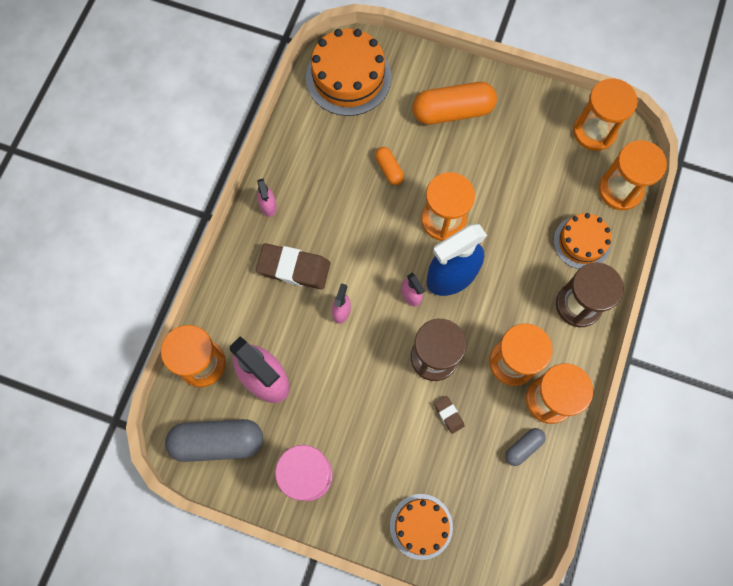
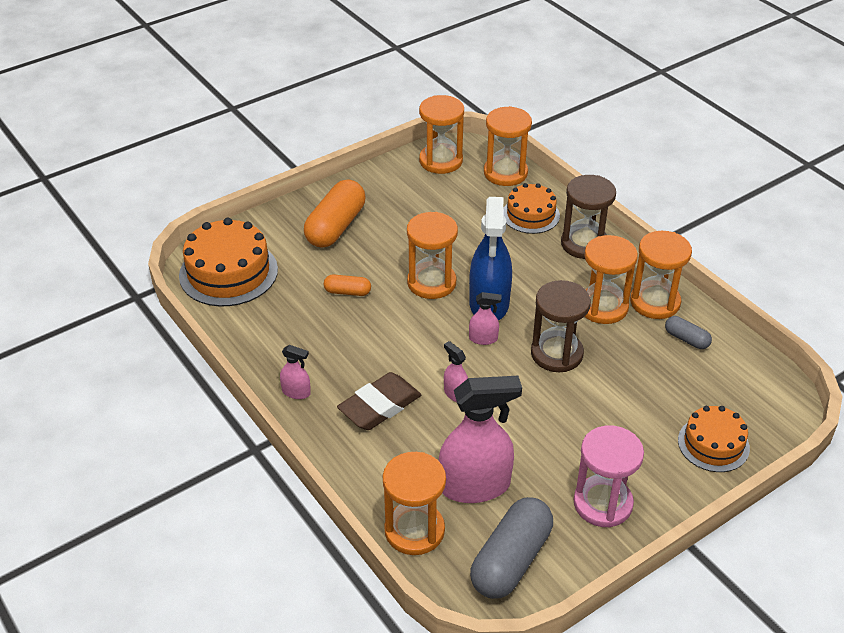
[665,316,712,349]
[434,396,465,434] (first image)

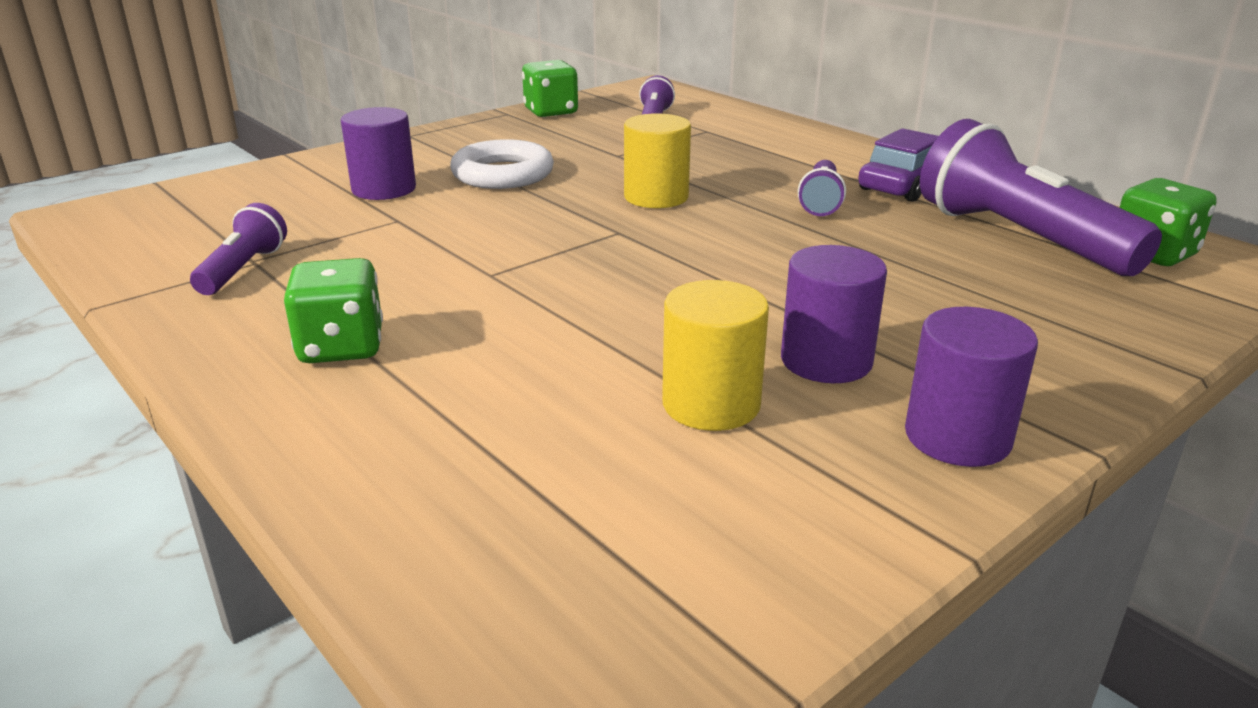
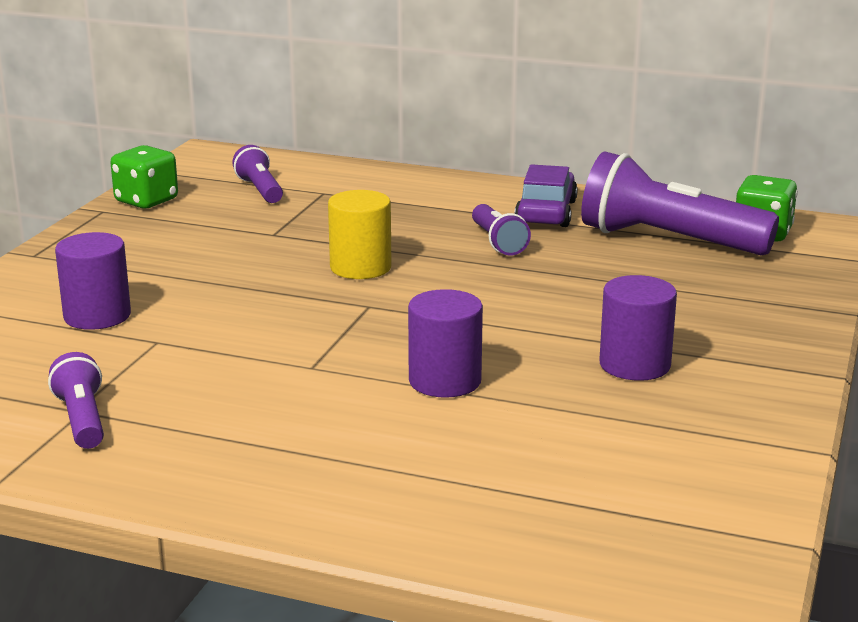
[408,289,483,398]
[284,258,383,363] (first image)
[450,139,554,189] (first image)
[662,280,769,431] (first image)

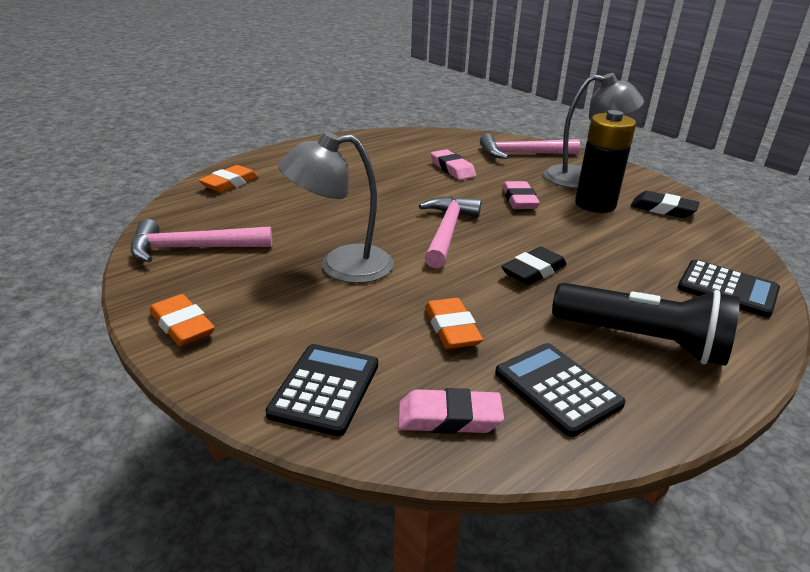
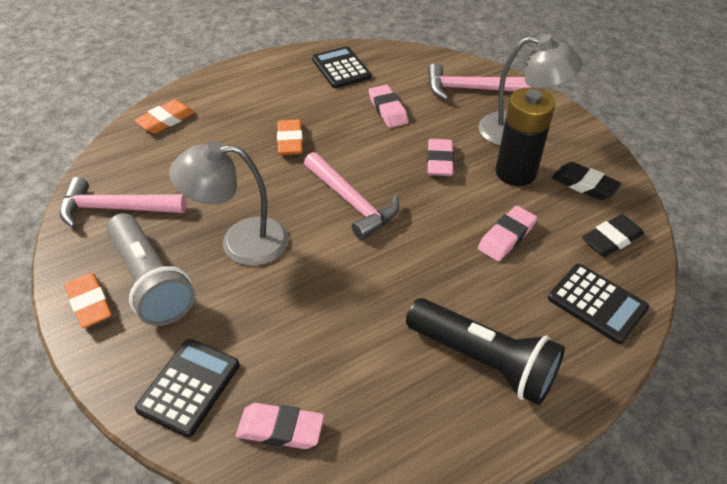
[107,213,195,326]
[277,119,303,155]
[304,152,399,240]
[312,46,371,88]
[478,206,537,262]
[582,214,644,257]

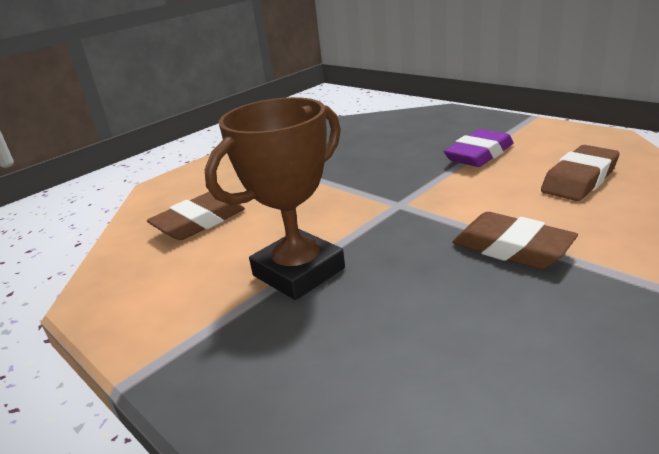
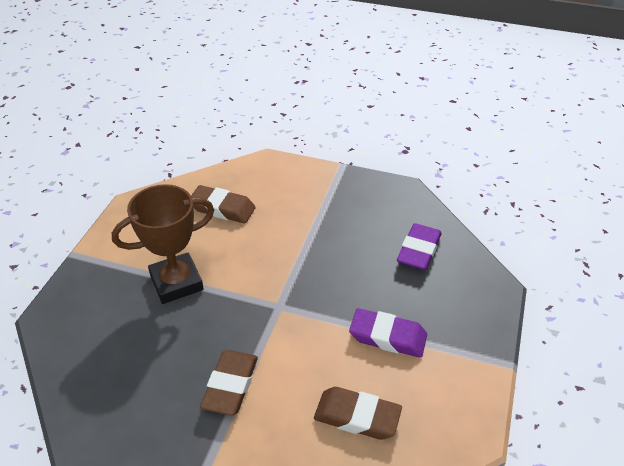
[112,184,214,304]
[397,223,442,270]

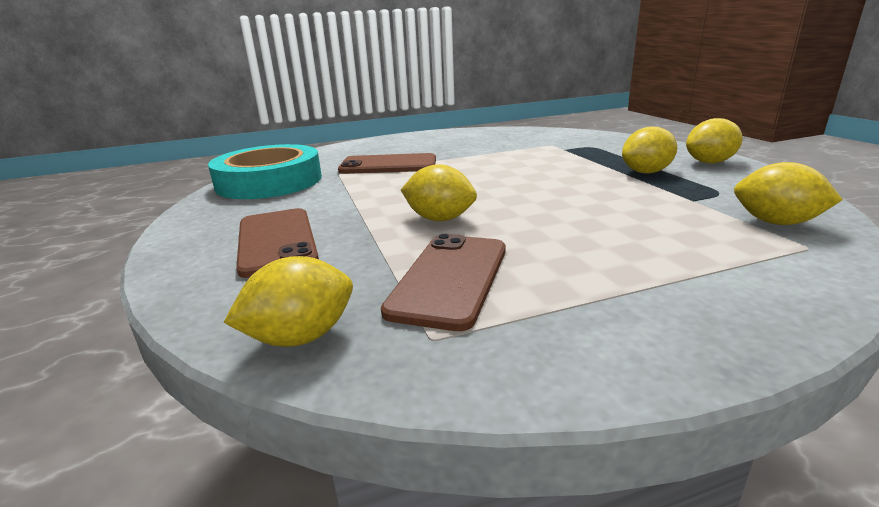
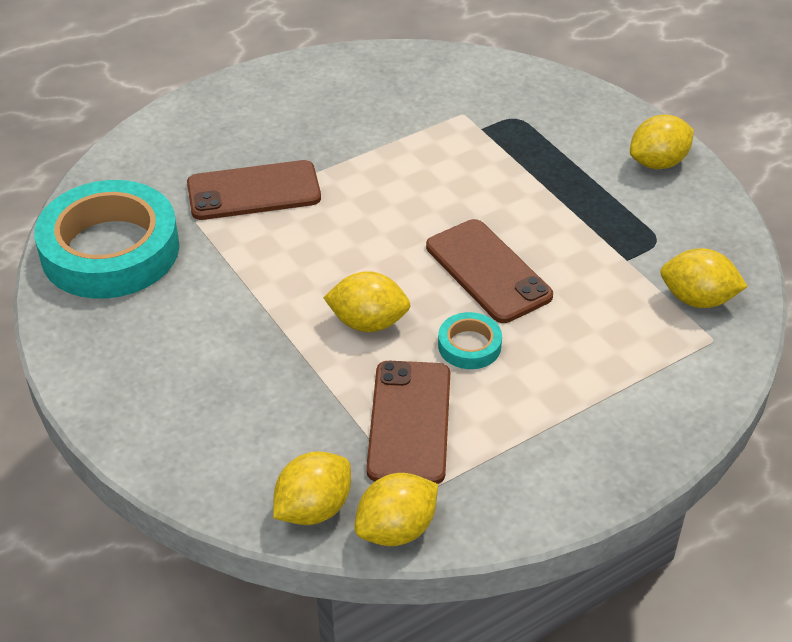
[354,473,438,546]
[426,219,553,323]
[438,312,502,369]

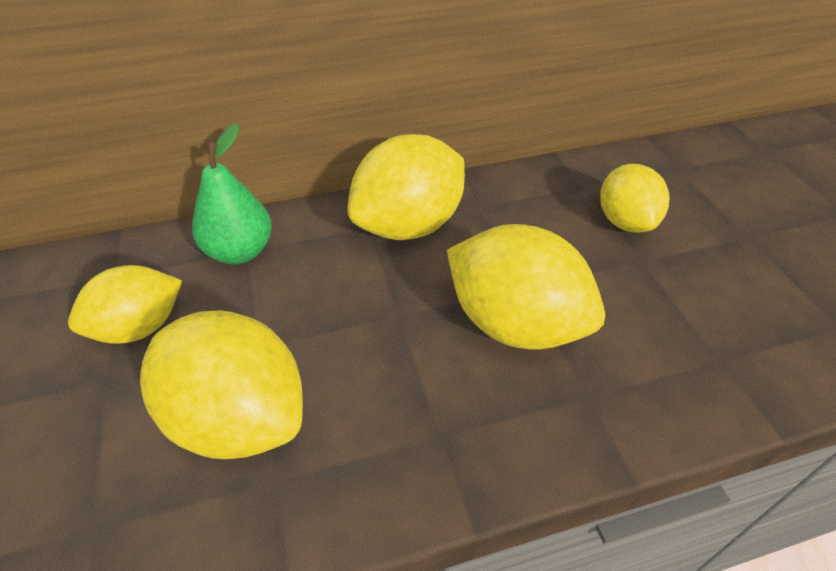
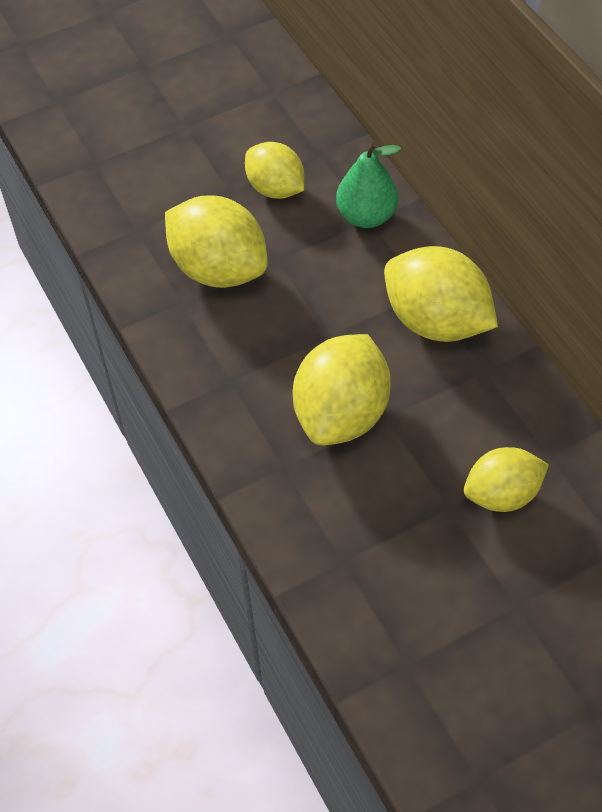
[165,196,268,288]

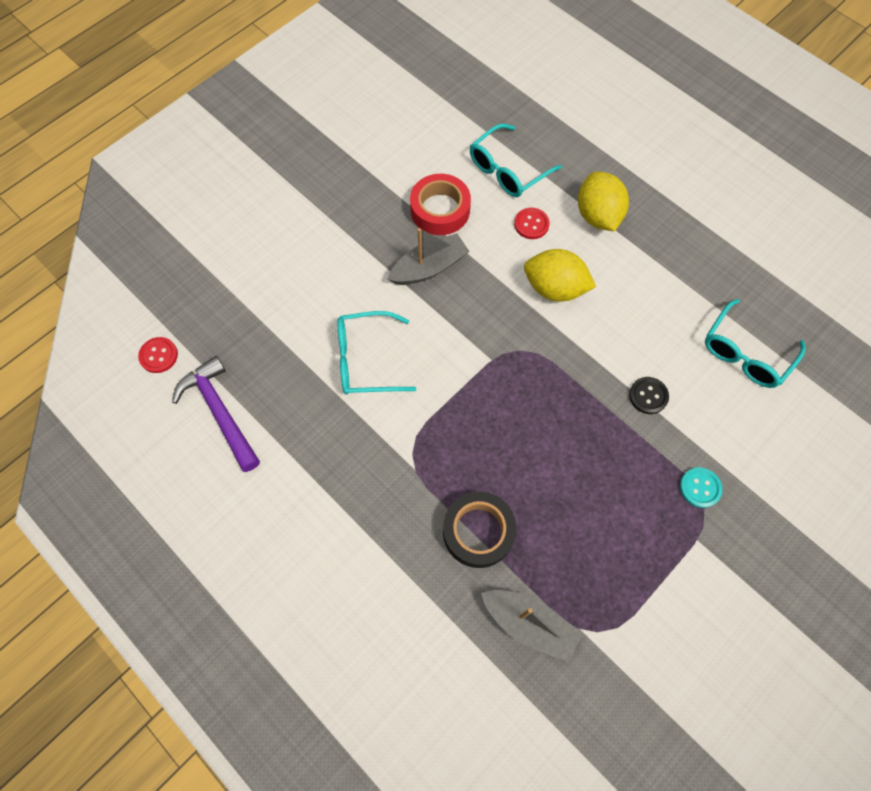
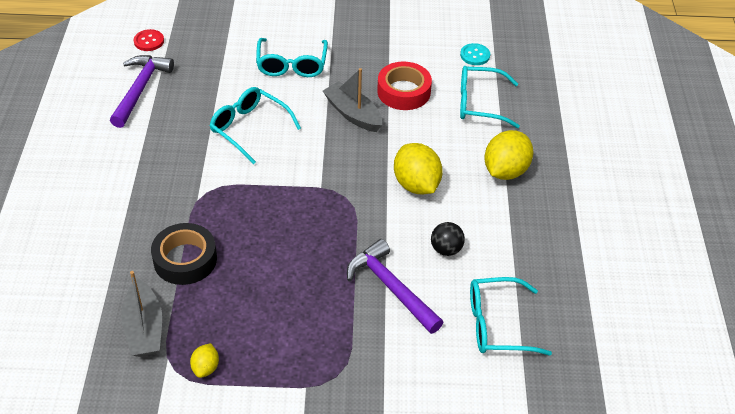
[190,343,219,378]
[256,38,328,77]
[323,68,382,132]
[347,239,443,334]
[431,222,465,256]
[460,43,490,65]
[514,208,550,239] (first image)

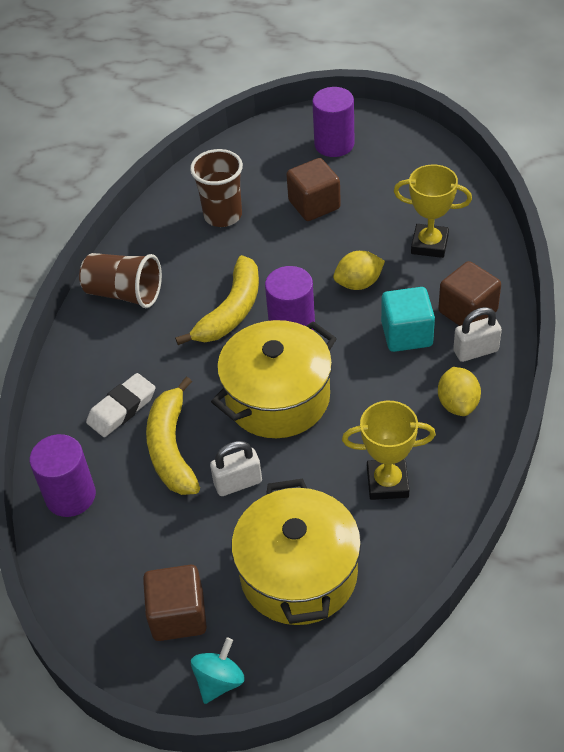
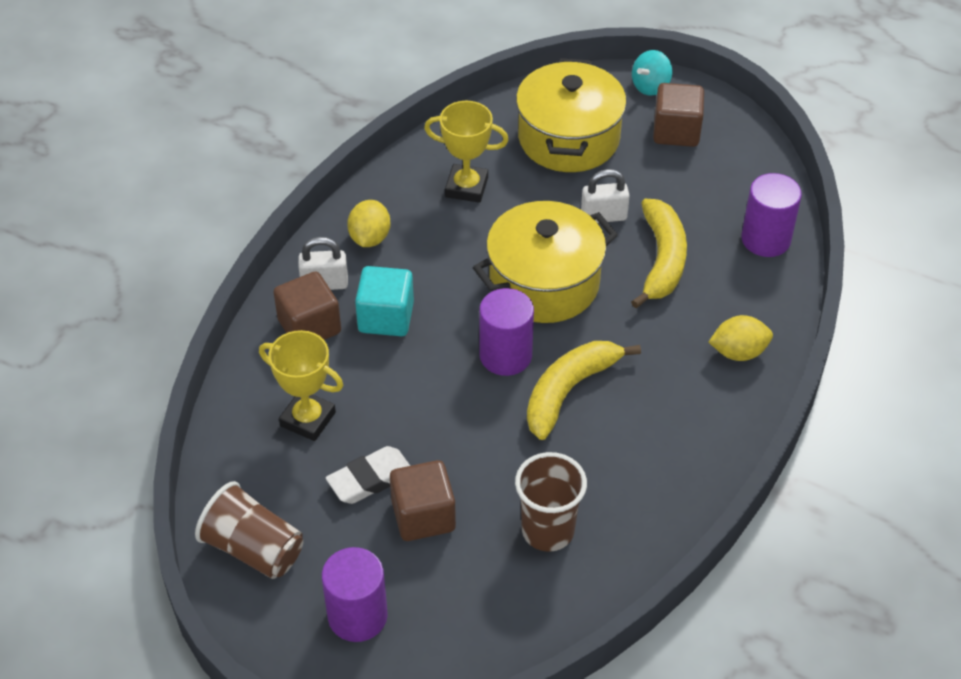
[195,481,303,579]
[326,446,410,504]
[709,315,773,361]

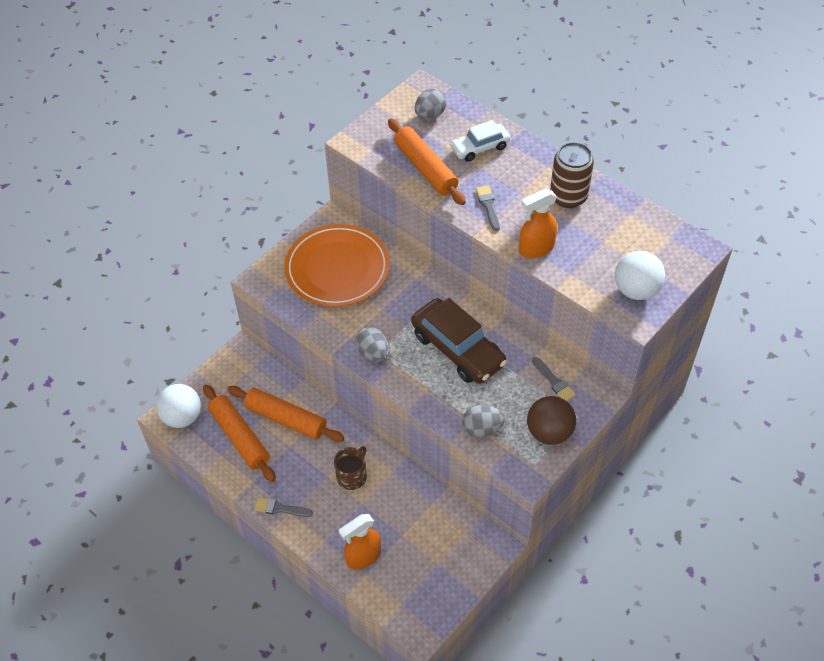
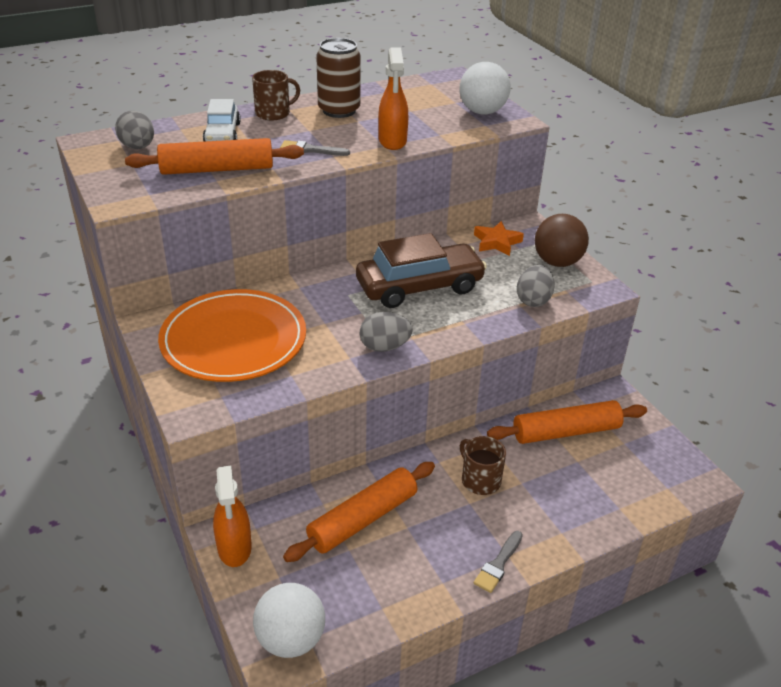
[213,466,252,567]
[252,70,300,120]
[474,221,524,256]
[487,400,647,444]

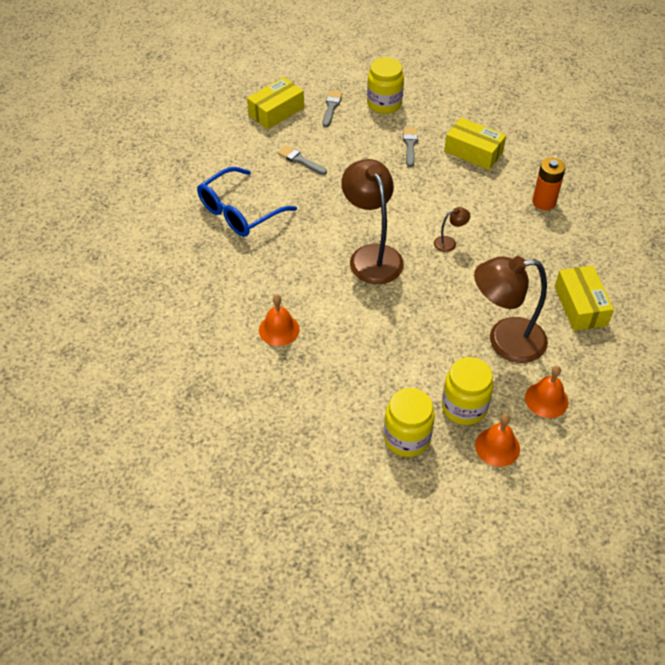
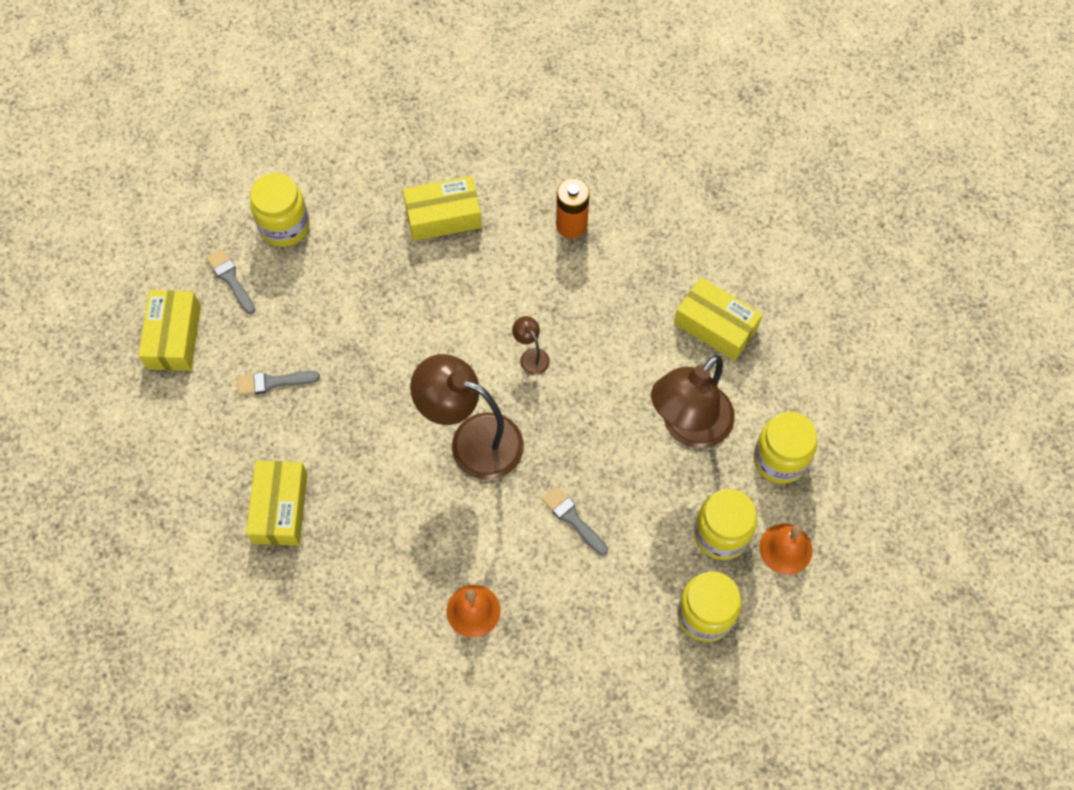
[246,460,308,546]
[512,316,550,375]
[541,486,608,555]
[753,412,817,484]

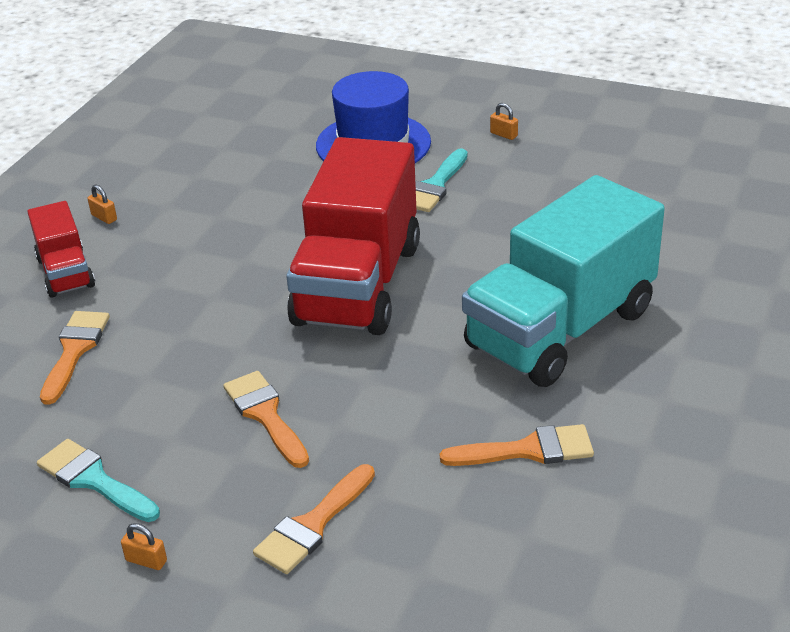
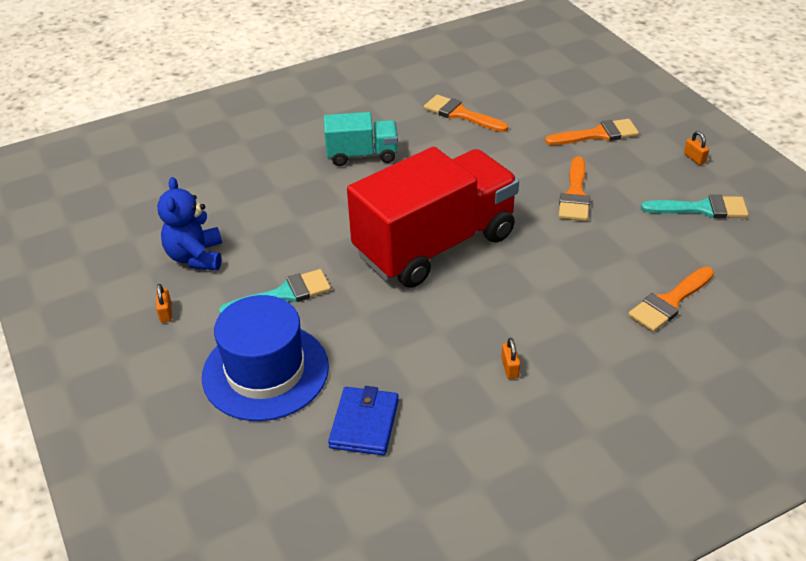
[157,177,222,270]
[324,112,398,166]
[328,386,399,455]
[501,338,520,379]
[641,195,749,218]
[28,201,95,298] (first image)

